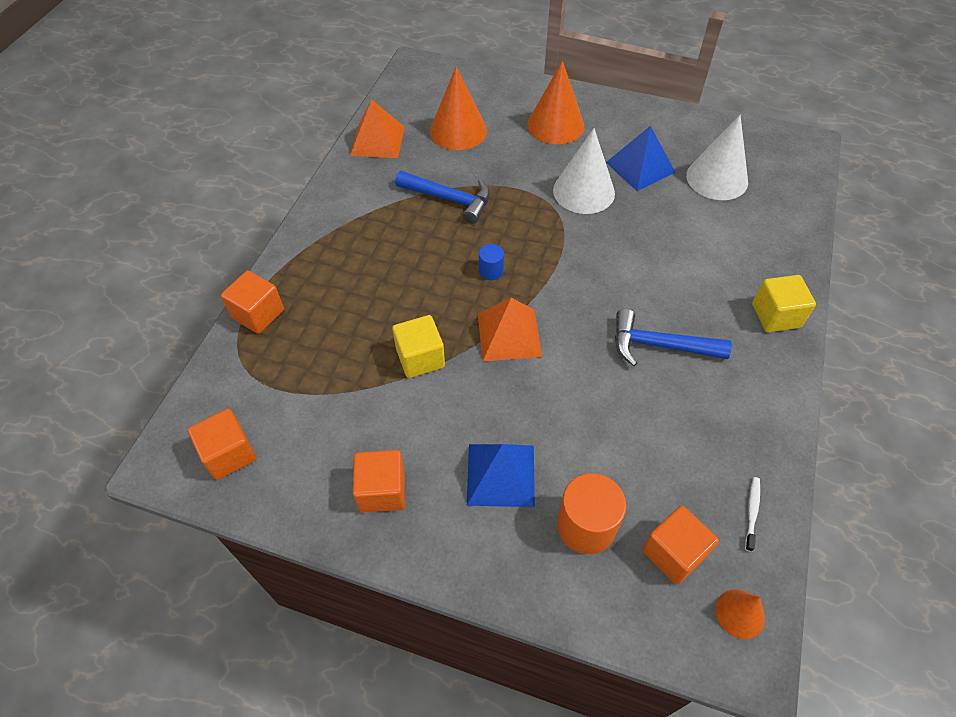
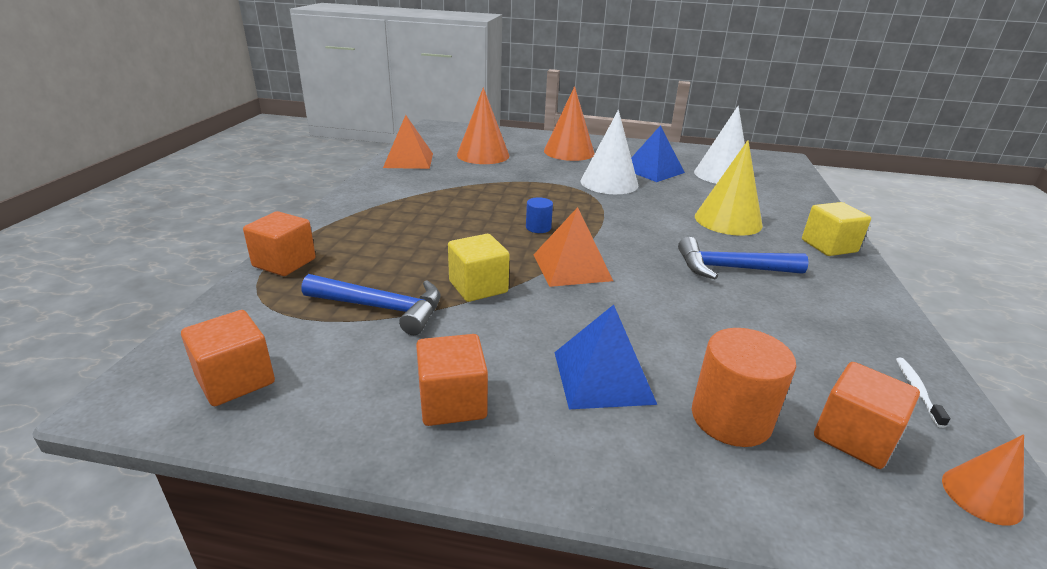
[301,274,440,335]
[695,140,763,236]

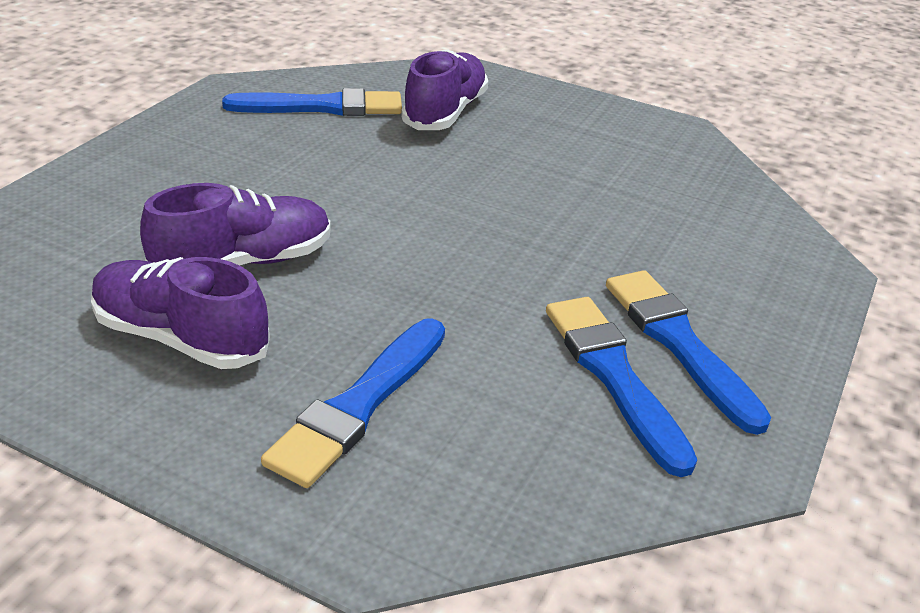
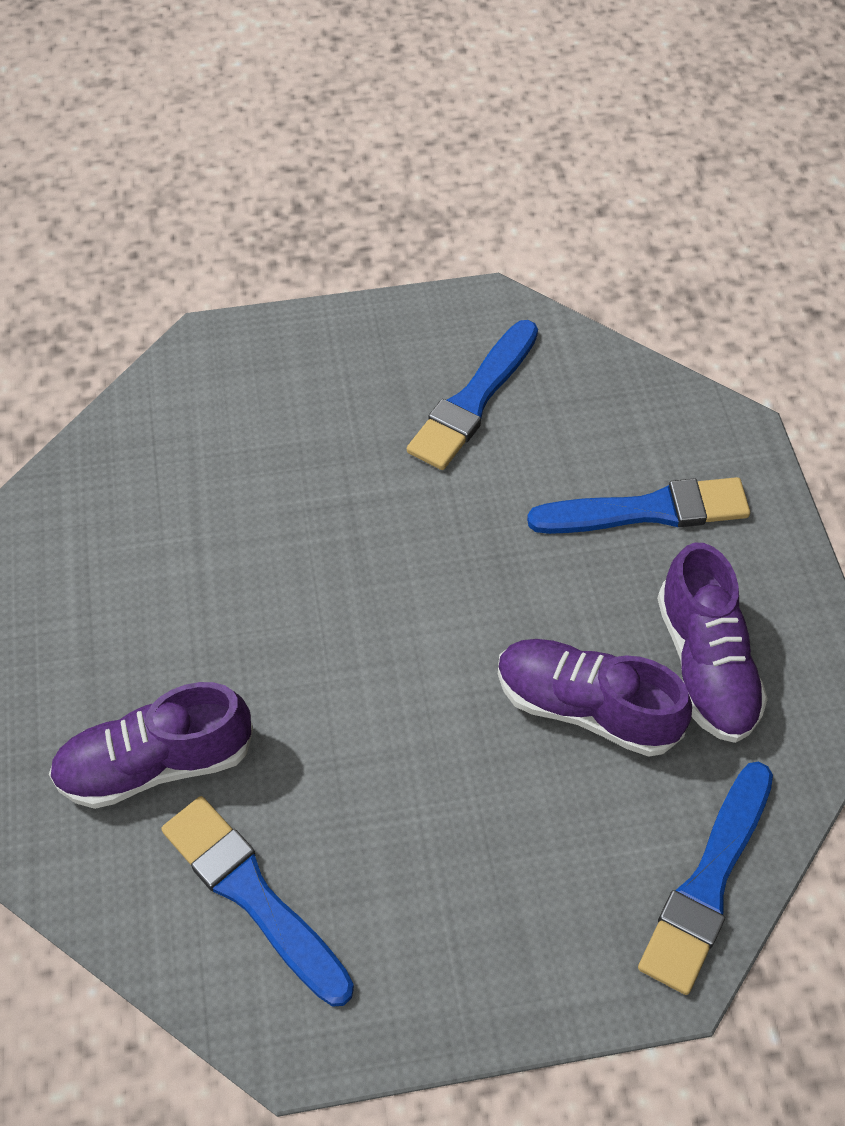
[638,762,773,995]

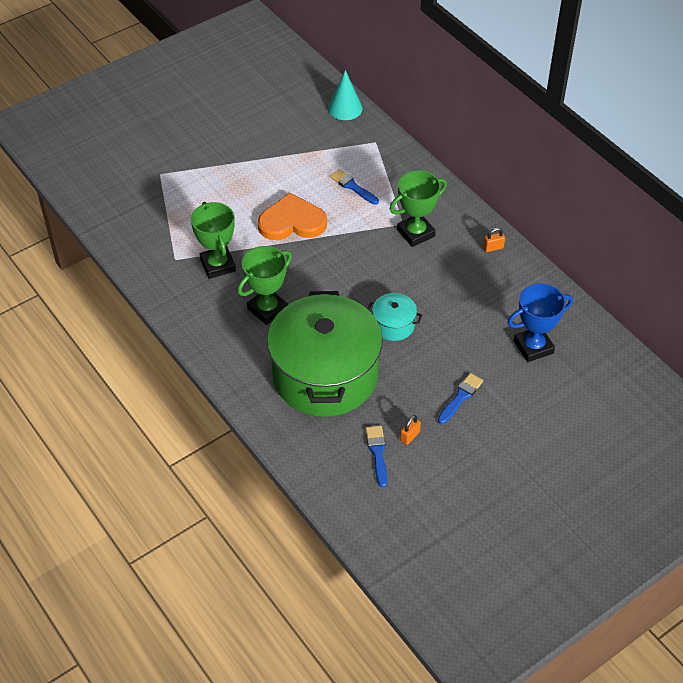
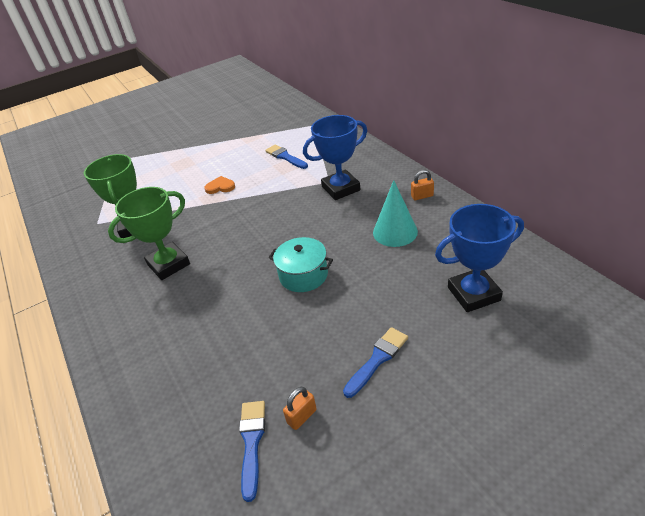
[204,176,235,194]
[303,115,367,200]
[373,180,418,247]
[267,291,383,417] (first image)

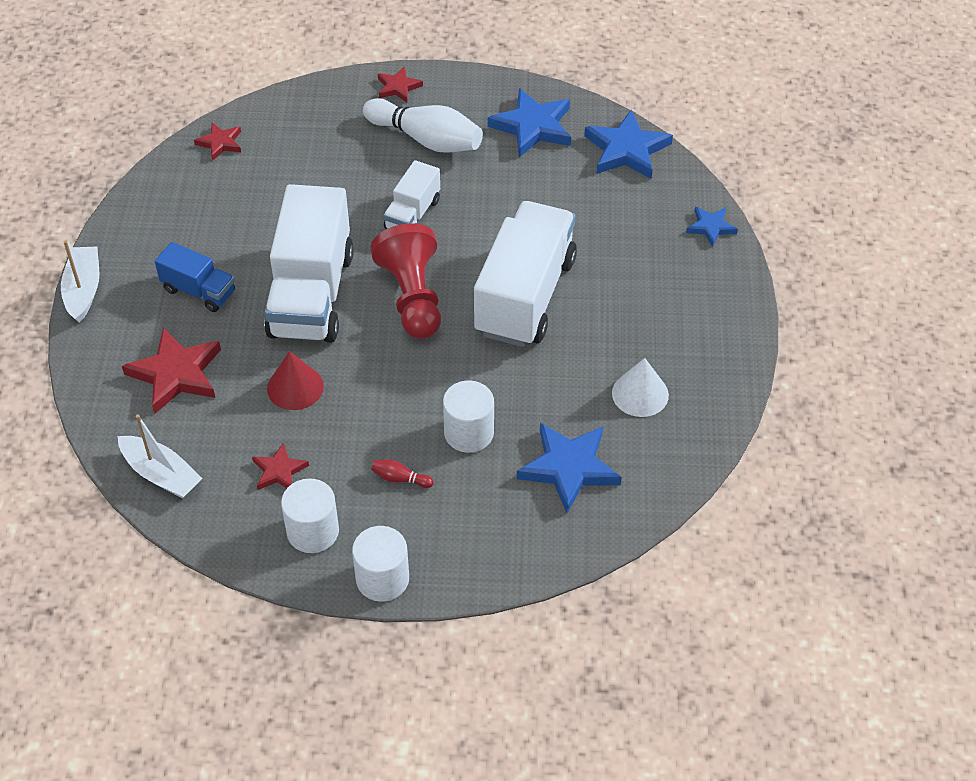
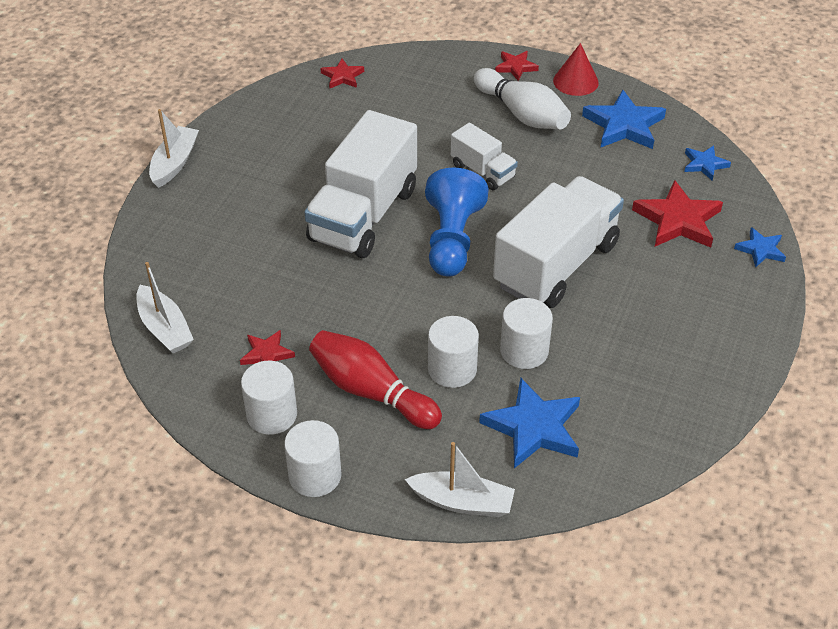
[309,330,442,429]
[405,442,515,517]
[425,168,489,277]
[451,123,518,190]
[500,298,553,369]
[553,43,599,96]
[632,180,723,248]
[684,145,731,181]
[155,242,235,312] (first image)
[612,358,669,417] (first image)

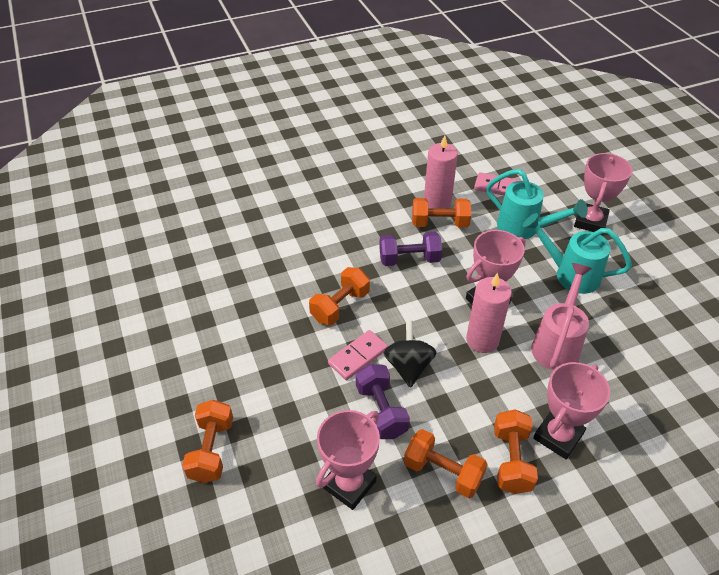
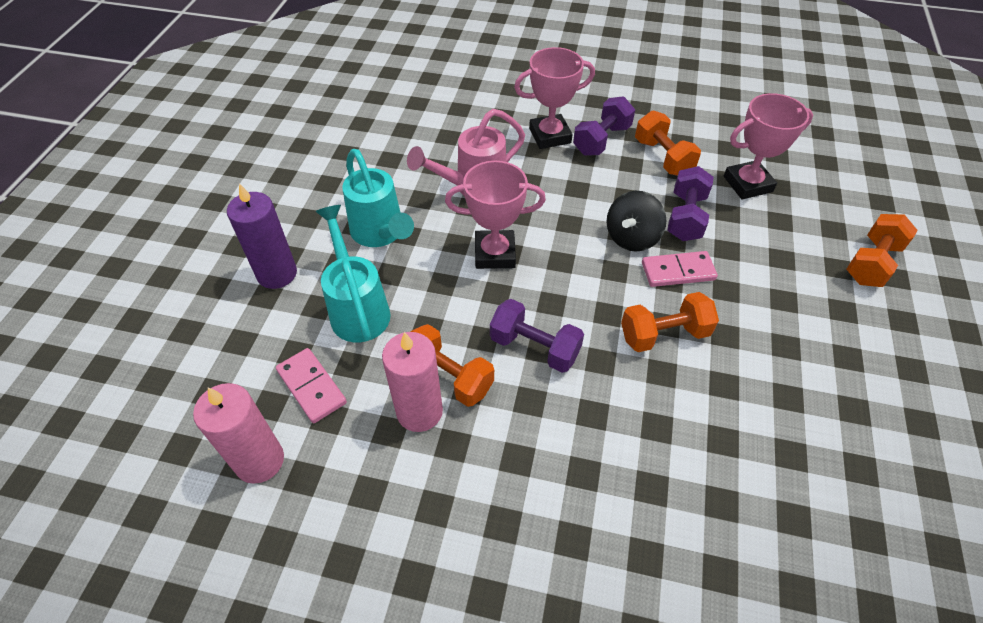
[193,383,284,484]
[227,183,297,289]
[573,96,635,156]

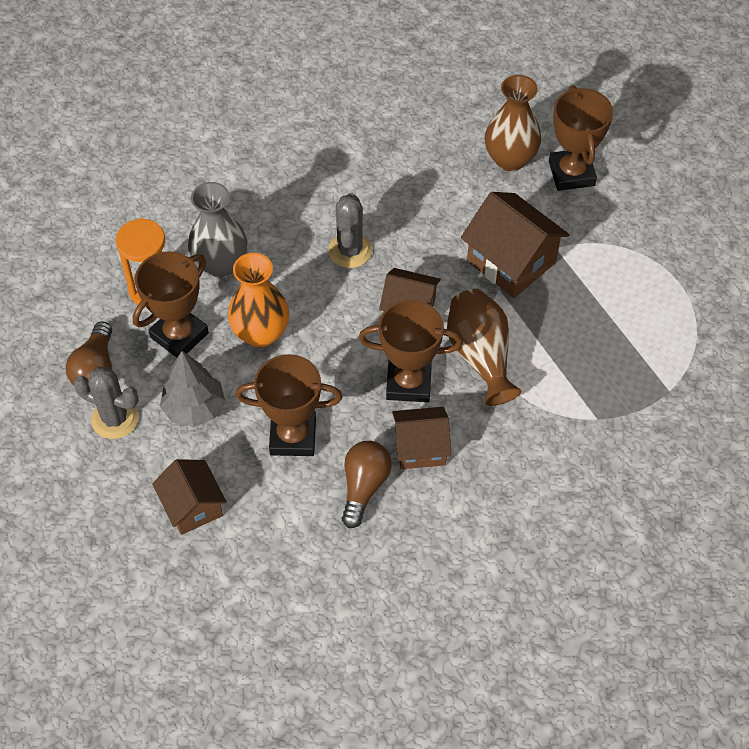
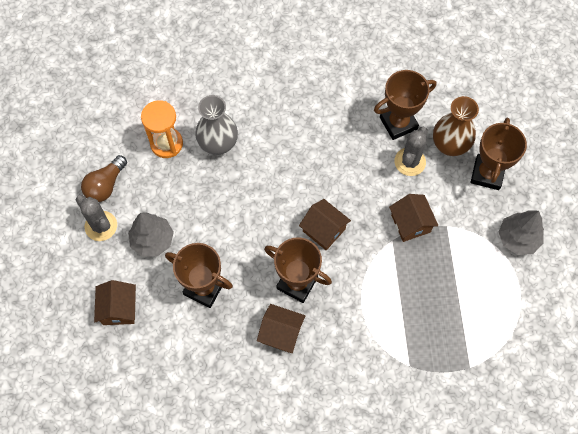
[374,70,436,140]
[389,194,438,242]
[394,127,428,176]
[499,210,544,255]
[228,253,289,348] (first image)
[342,441,392,528] (first image)
[447,289,521,406] (first image)

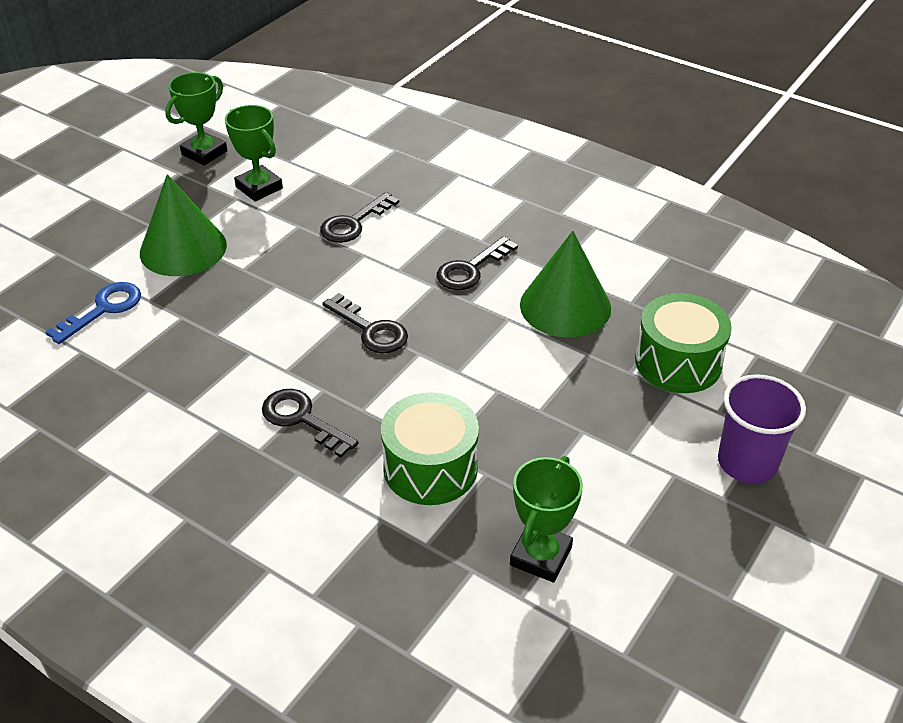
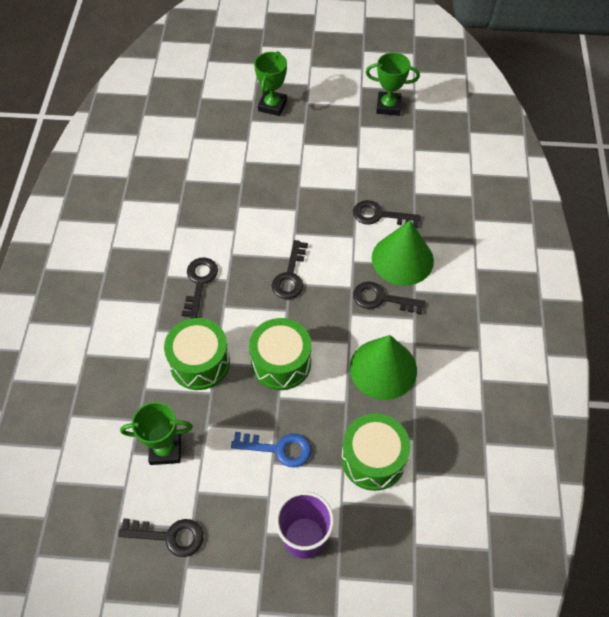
[118,518,203,557]
[231,432,311,468]
[249,318,311,390]
[254,51,287,116]
[372,220,434,286]

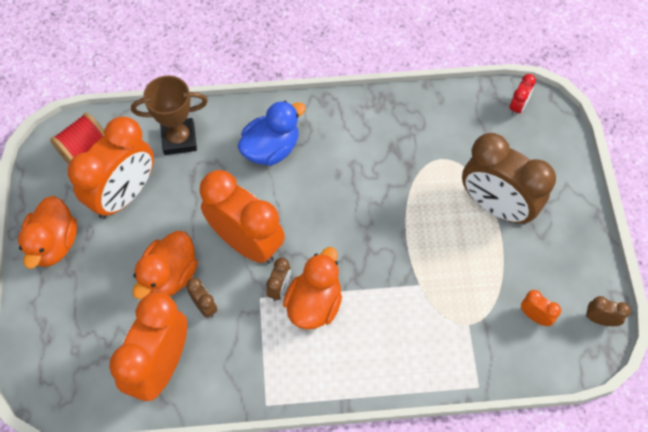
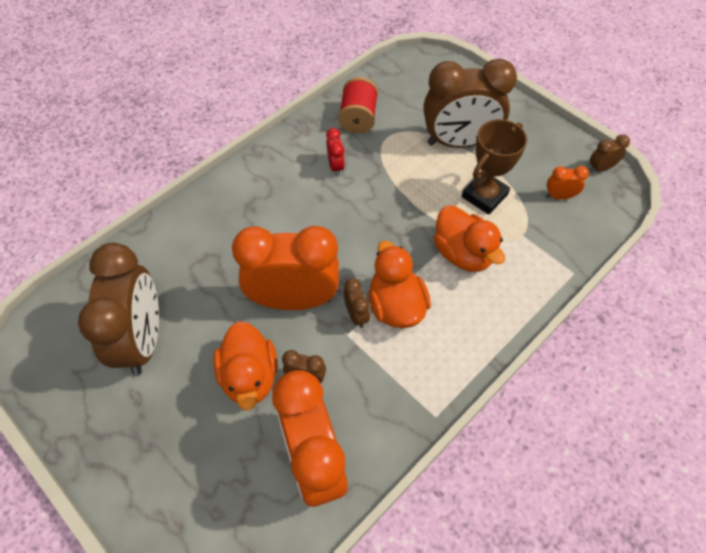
[78,243,159,375]
[326,128,345,176]
[338,77,378,134]
[434,205,505,272]
[462,119,527,215]
[237,101,306,166] (first image)

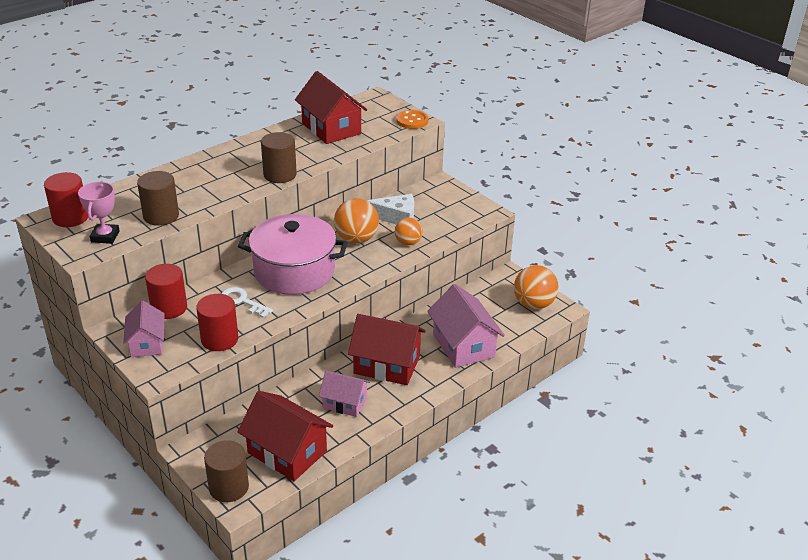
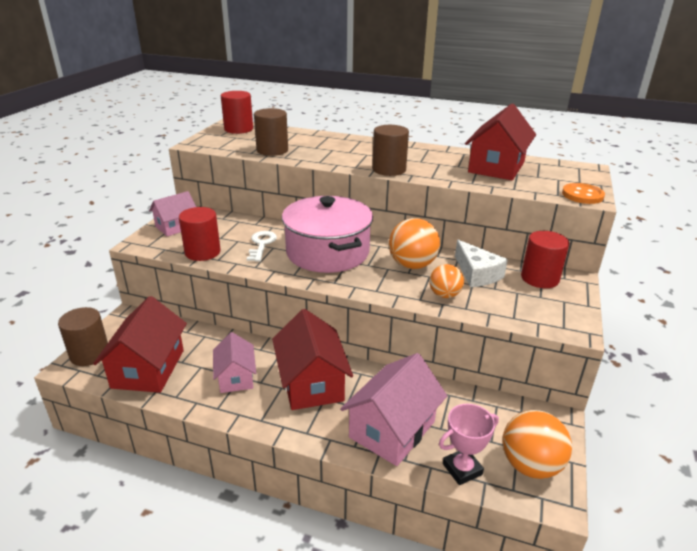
[439,404,499,485]
[521,231,569,288]

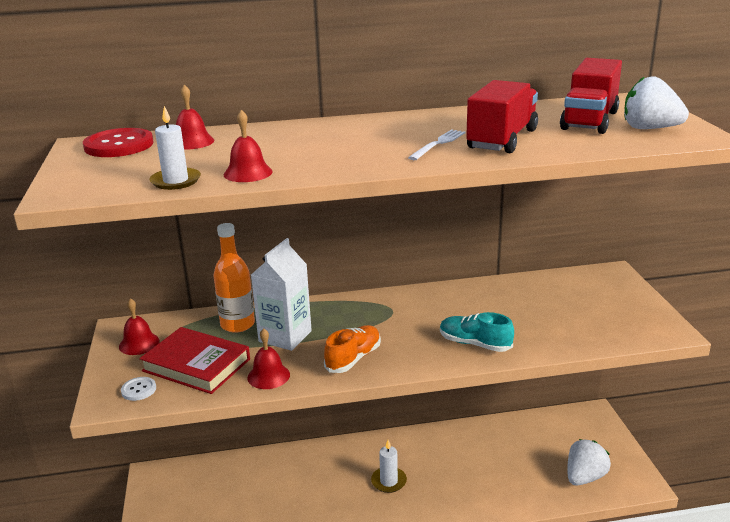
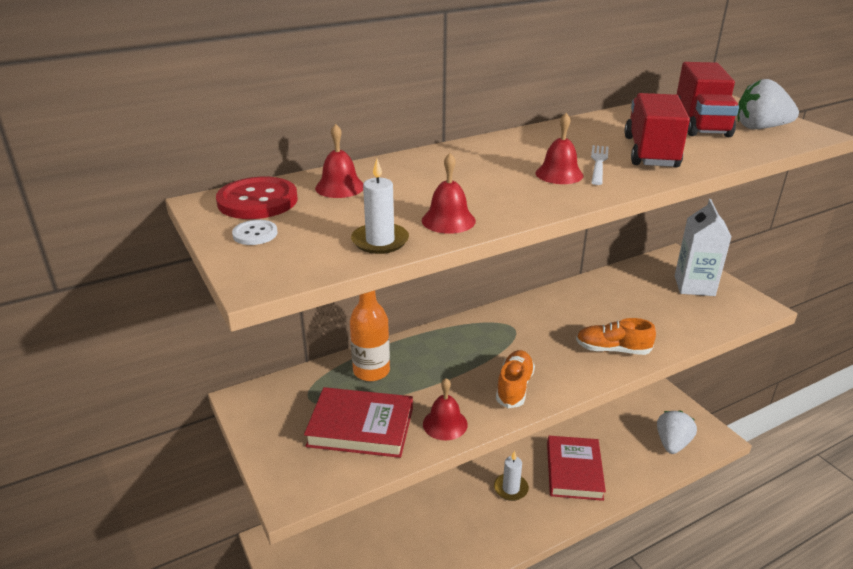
[232,220,278,245]
[536,113,584,184]
[547,436,606,501]
[576,318,656,355]
[675,199,731,296]

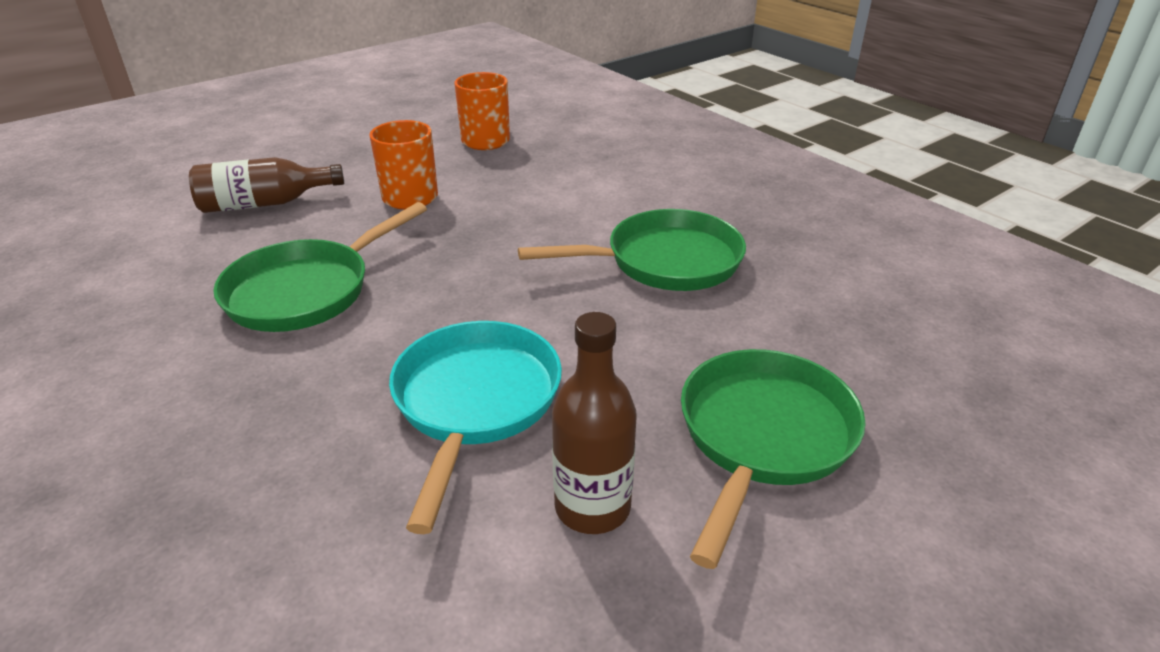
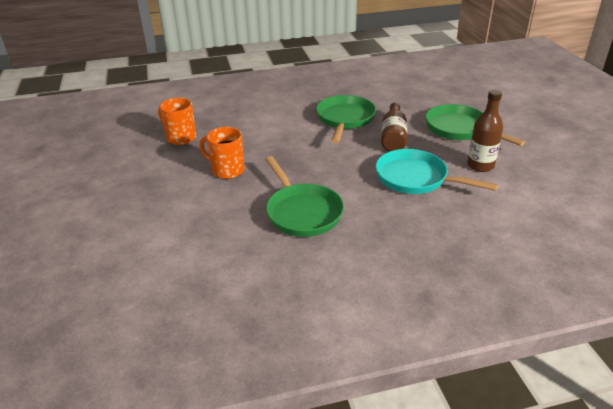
[381,103,407,151]

